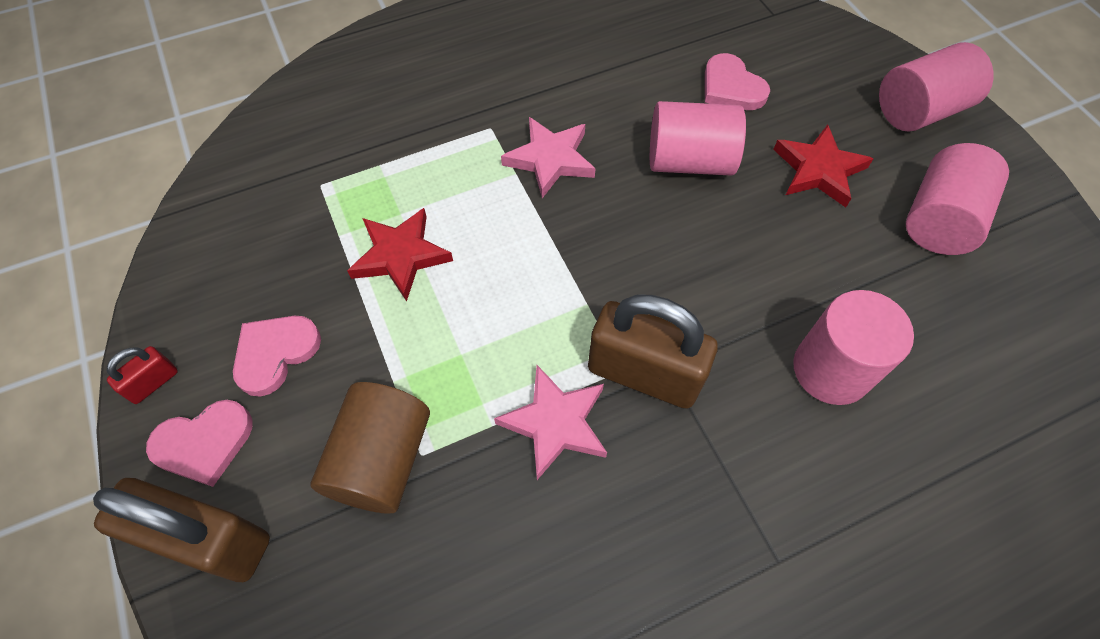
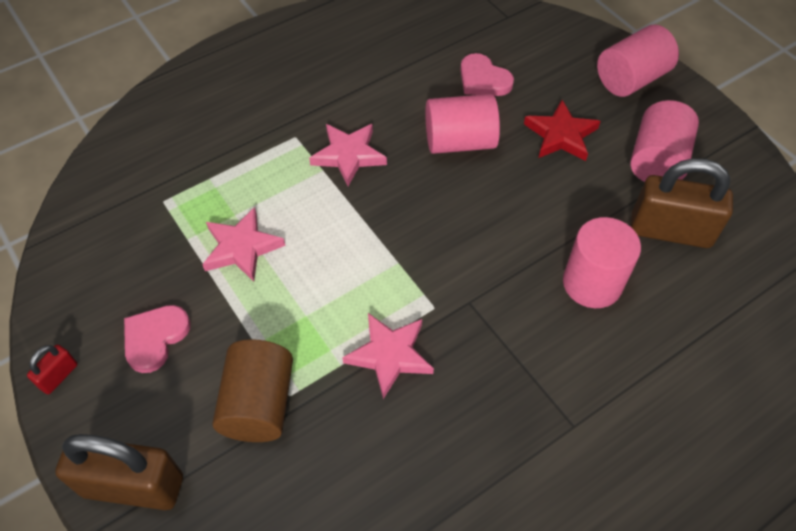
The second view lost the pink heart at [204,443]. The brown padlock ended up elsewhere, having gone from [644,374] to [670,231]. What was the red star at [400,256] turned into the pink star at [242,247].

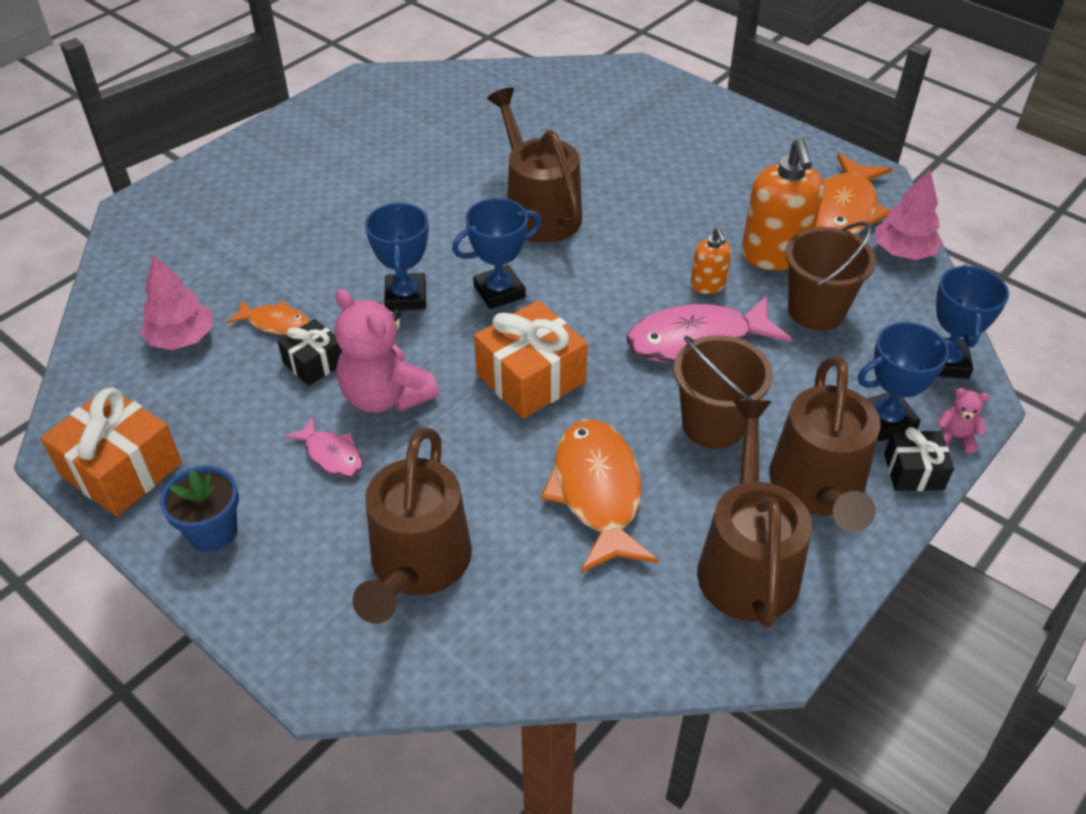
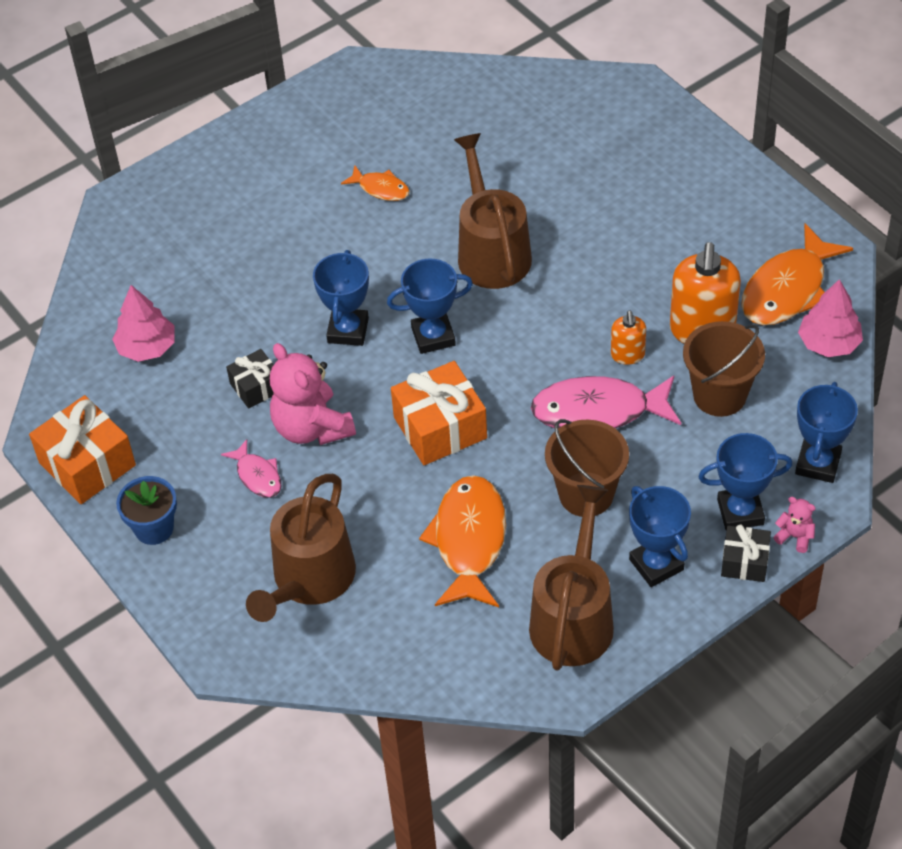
The orange fish ended up elsewhere, having gone from [275,323] to [381,188]. Where the brown watering can stood at [818,488], the blue trophy came to stand at [656,564].

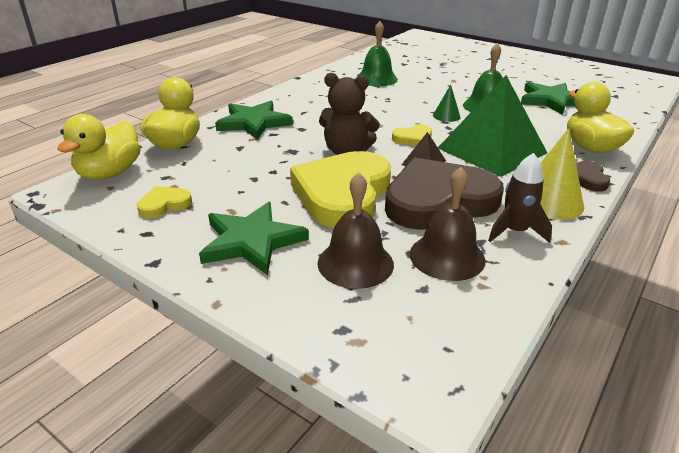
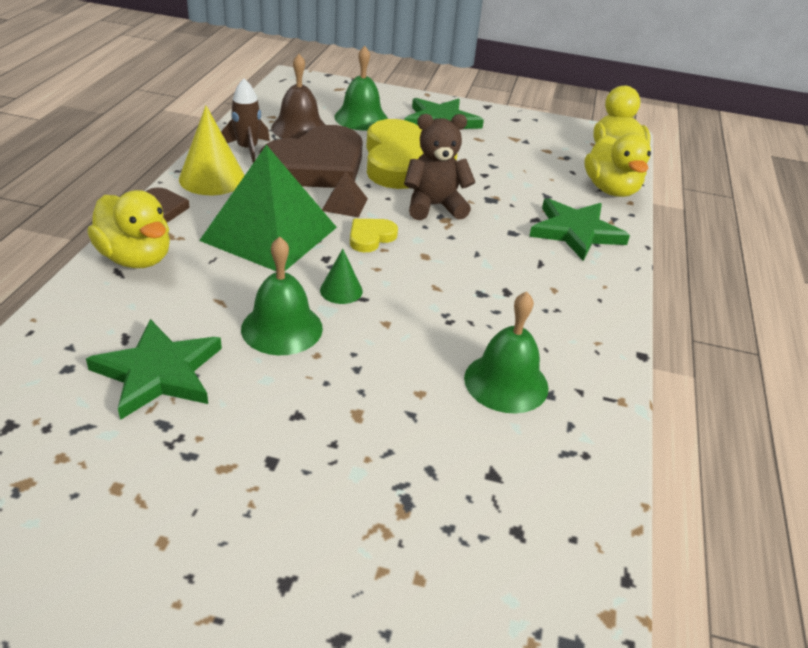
The second view lost the yellow heart at [164,204]. What was the brown bell at [355,263] turned into the green bell at [361,118].

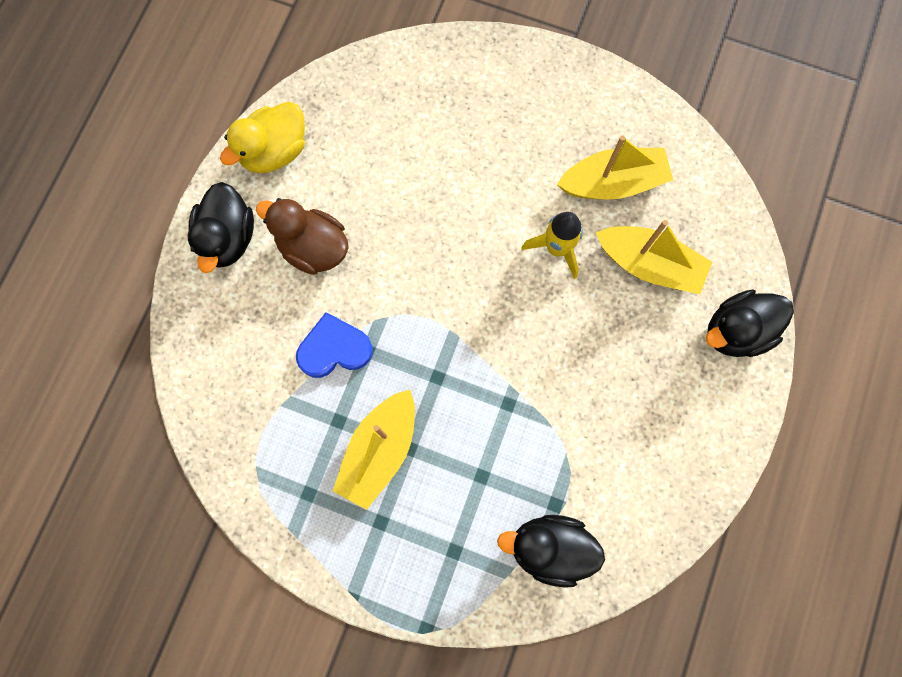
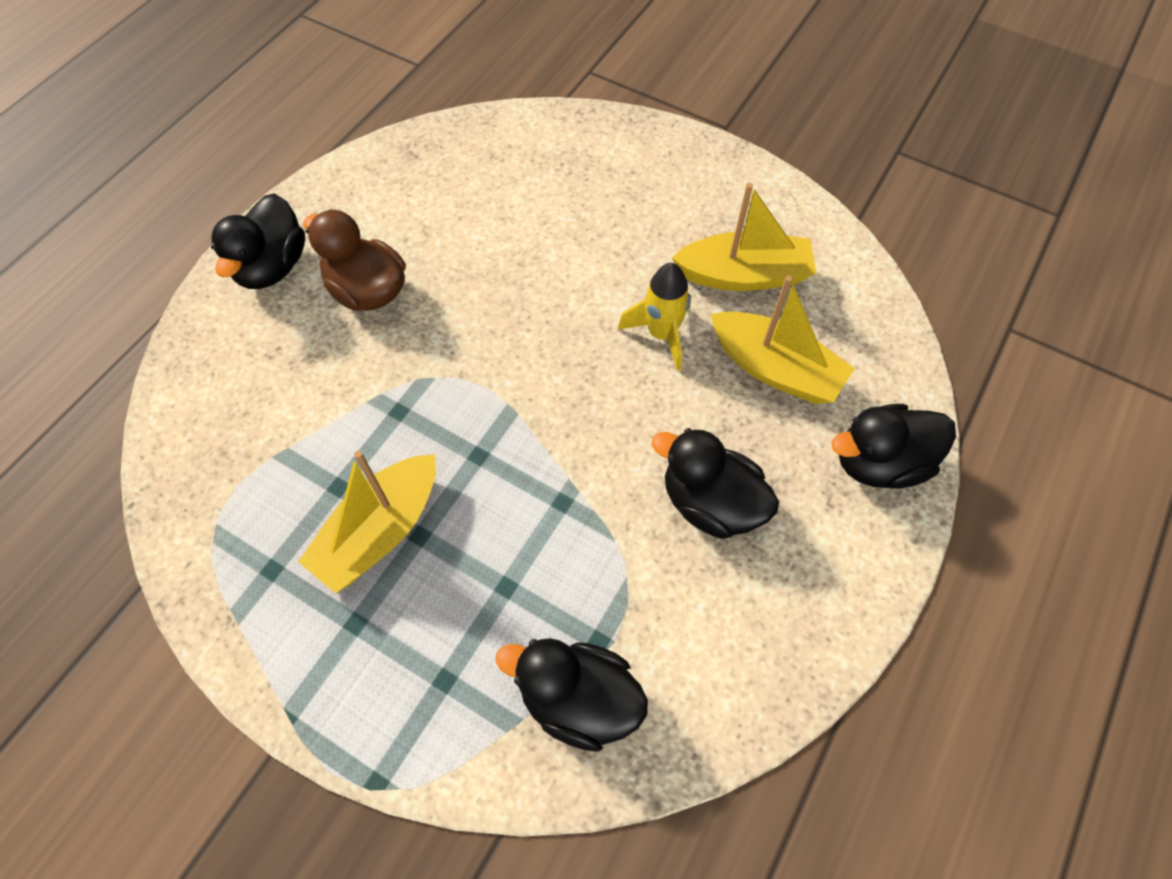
The second view lost the yellow duck at [274,151]. The second view lost the blue heart at [334,349]. The second view gained the black duck at [710,503].

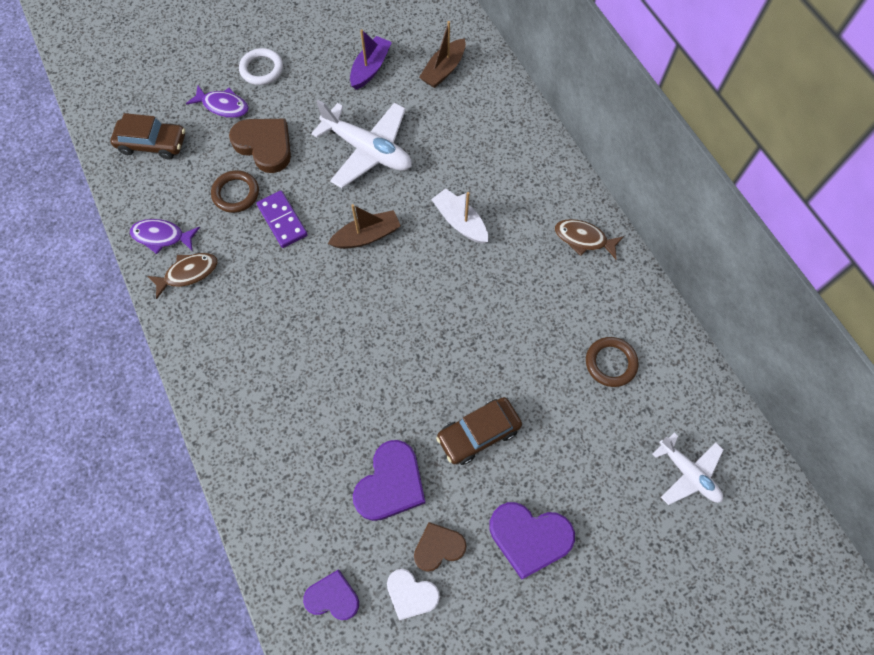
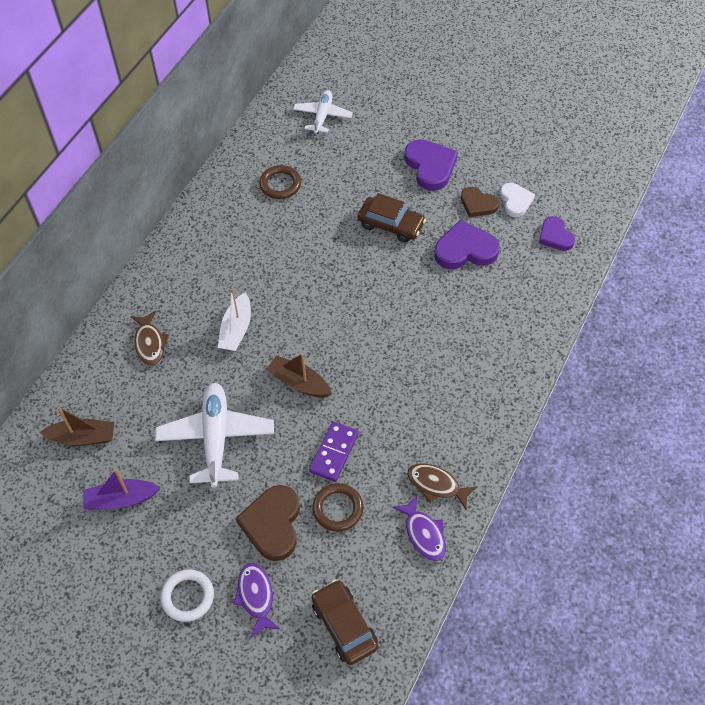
The brown fish ended up elsewhere, having gone from [583,239] to [150,343].

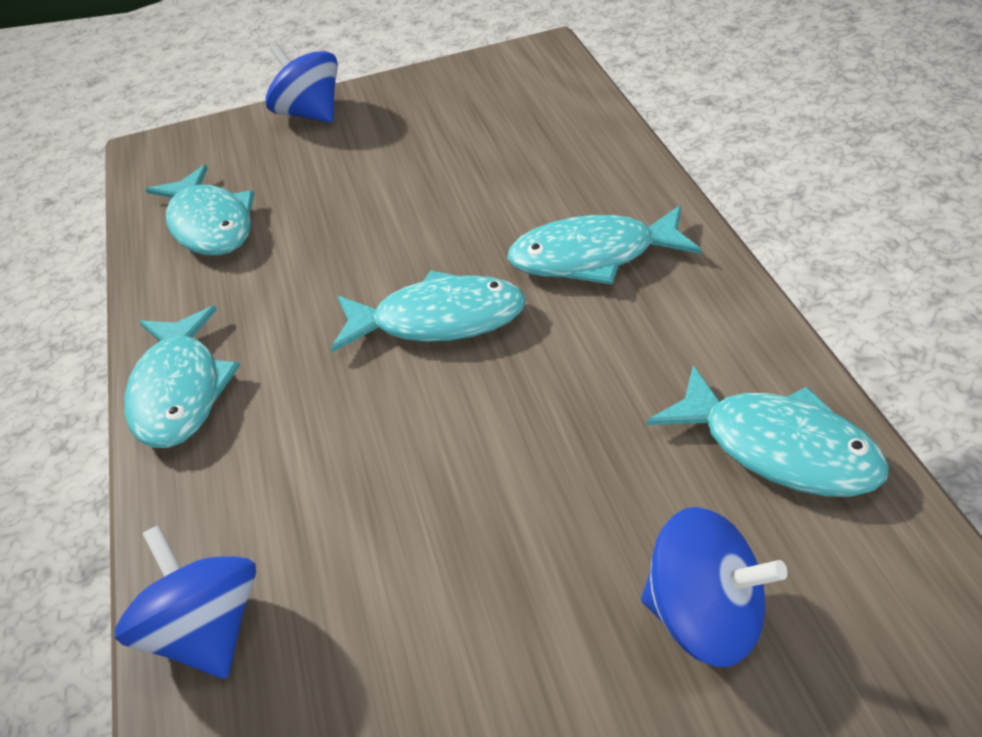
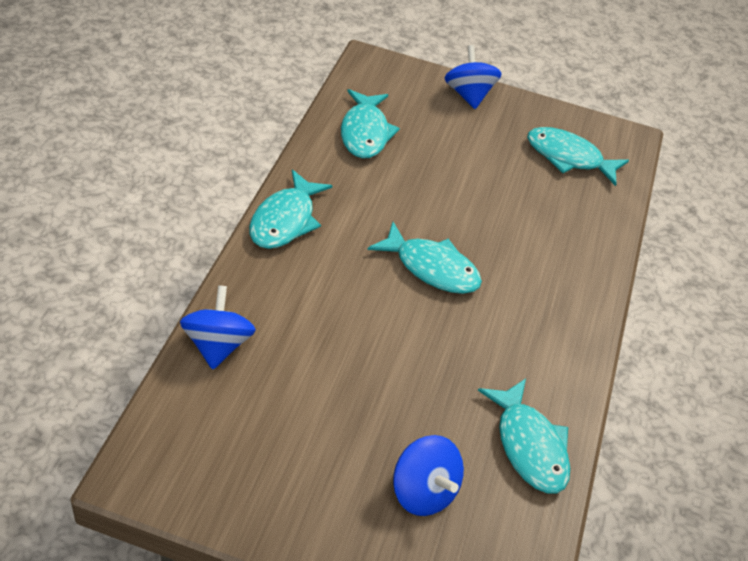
The turquoise fish ended up elsewhere, having gone from [593,257] to [568,157].

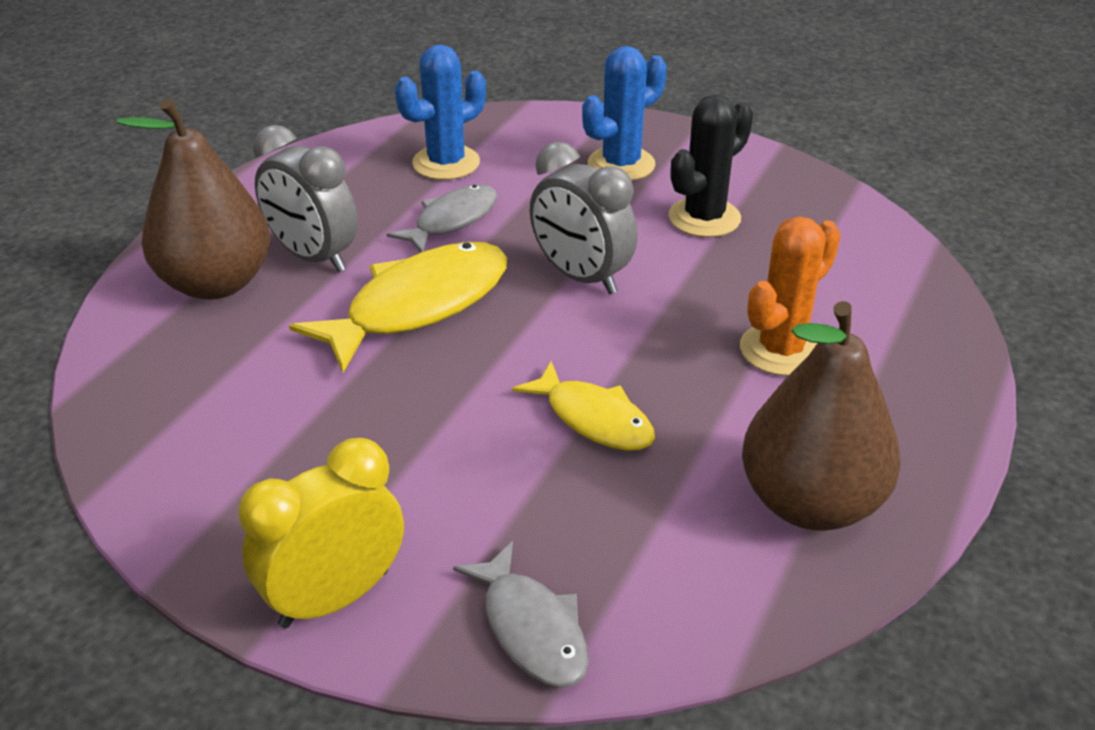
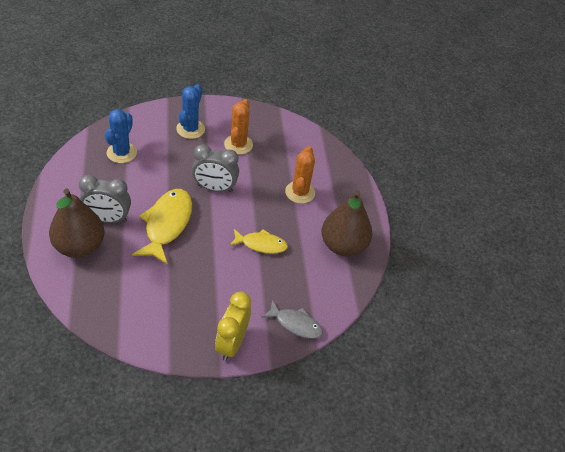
The second view lost the grey fish at [452,220]. What was the black cactus at [704,218] turned into the orange cactus at [238,144].

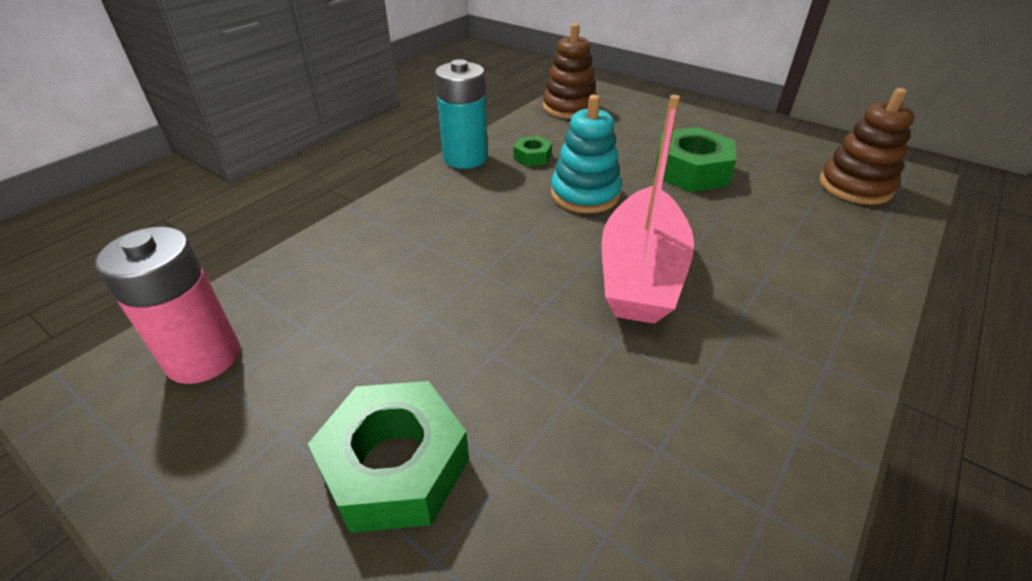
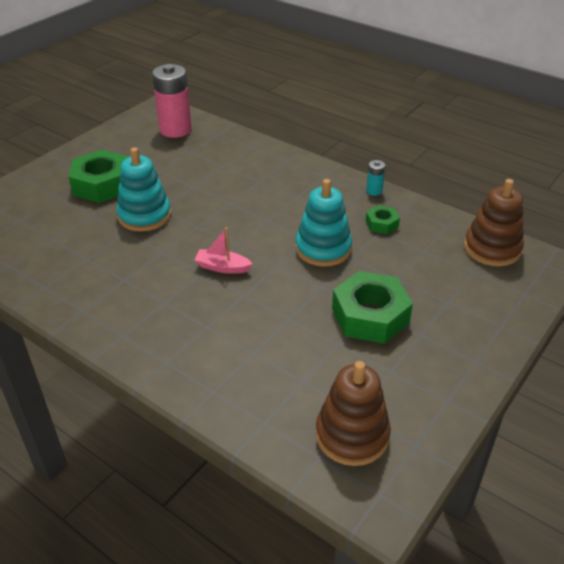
The second view gained the turquoise stacking toy at [144,216]. The size of the turquoise battery at [465,158] changed by a factor of 0.45. The size of the pink boat at [640,273] changed by a factor of 0.43.

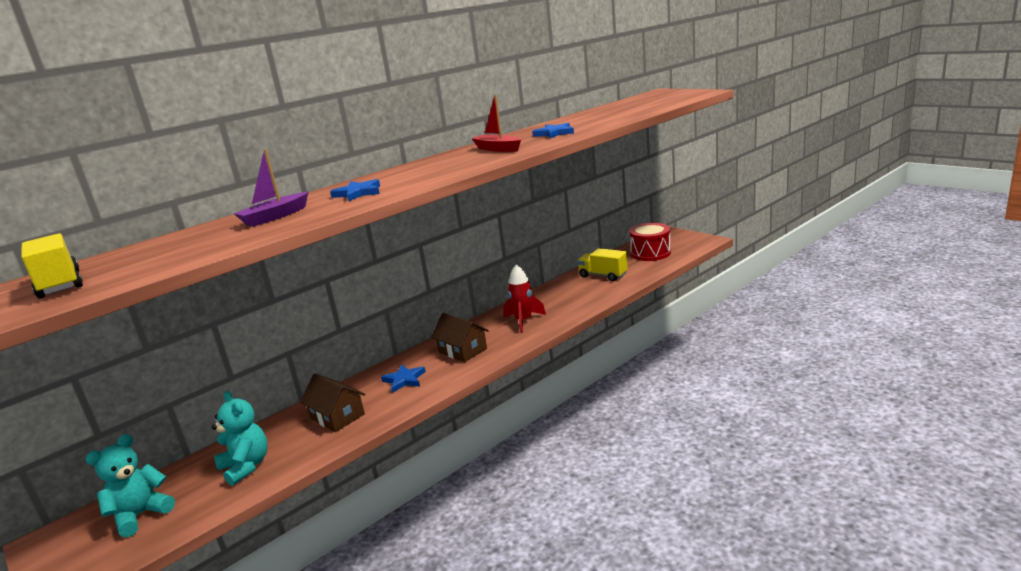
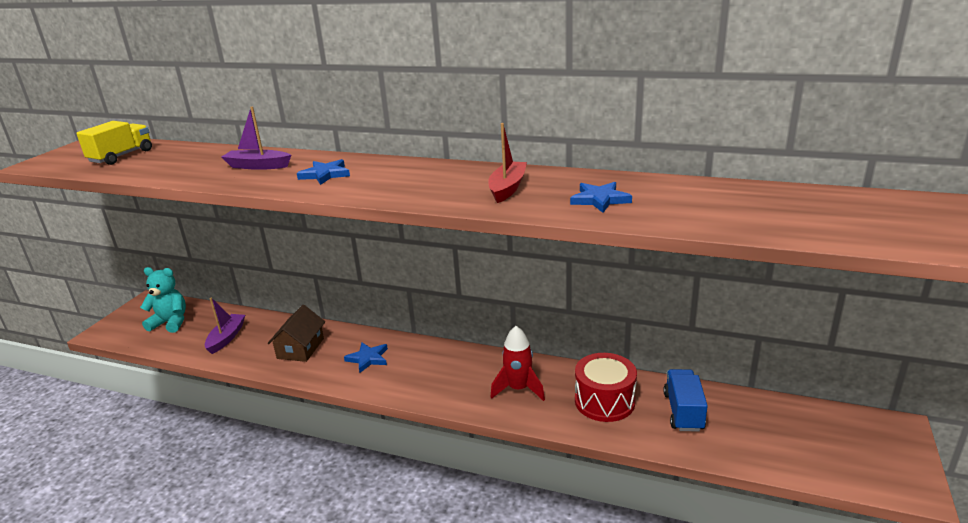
The second view lost the brown house at [462,350]. The red drum ended up elsewhere, having gone from [650,253] to [604,401]. Where the turquoise teddy bear stood at [246,466], the purple boat came to stand at [226,338]. What was the yellow truck at [603,275] turned into the blue truck at [683,412].

